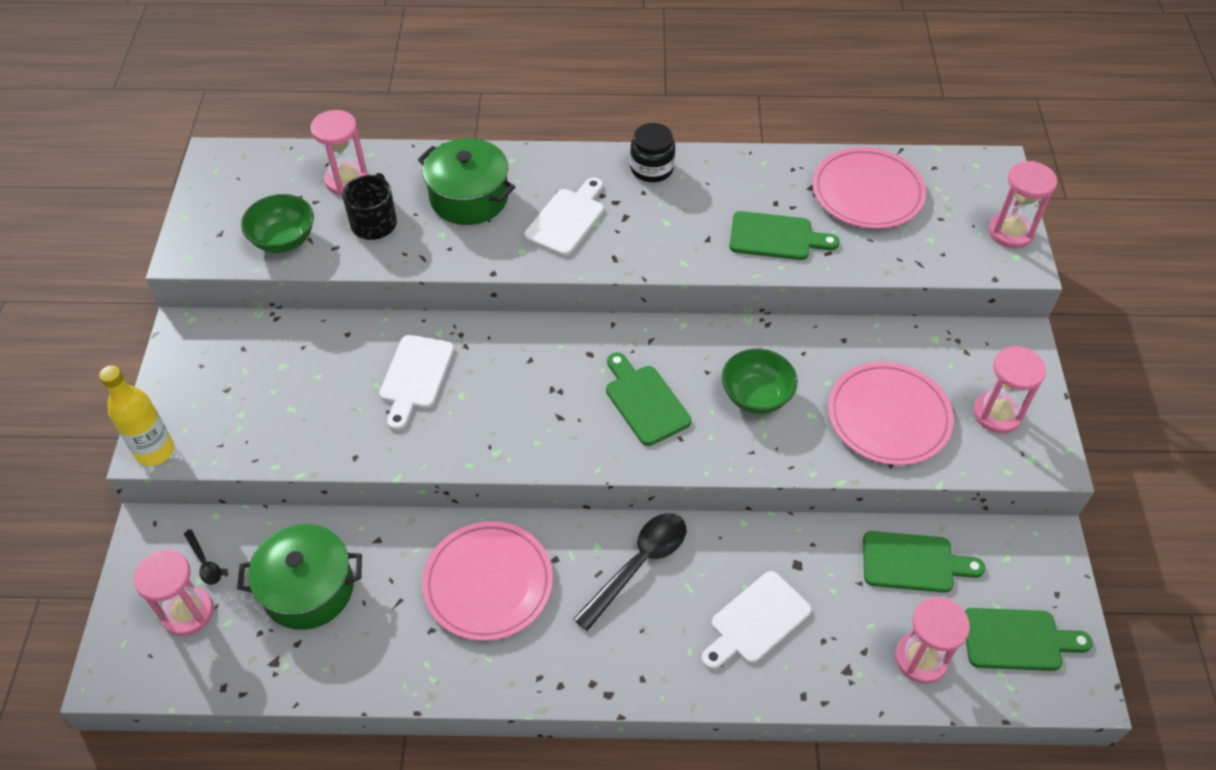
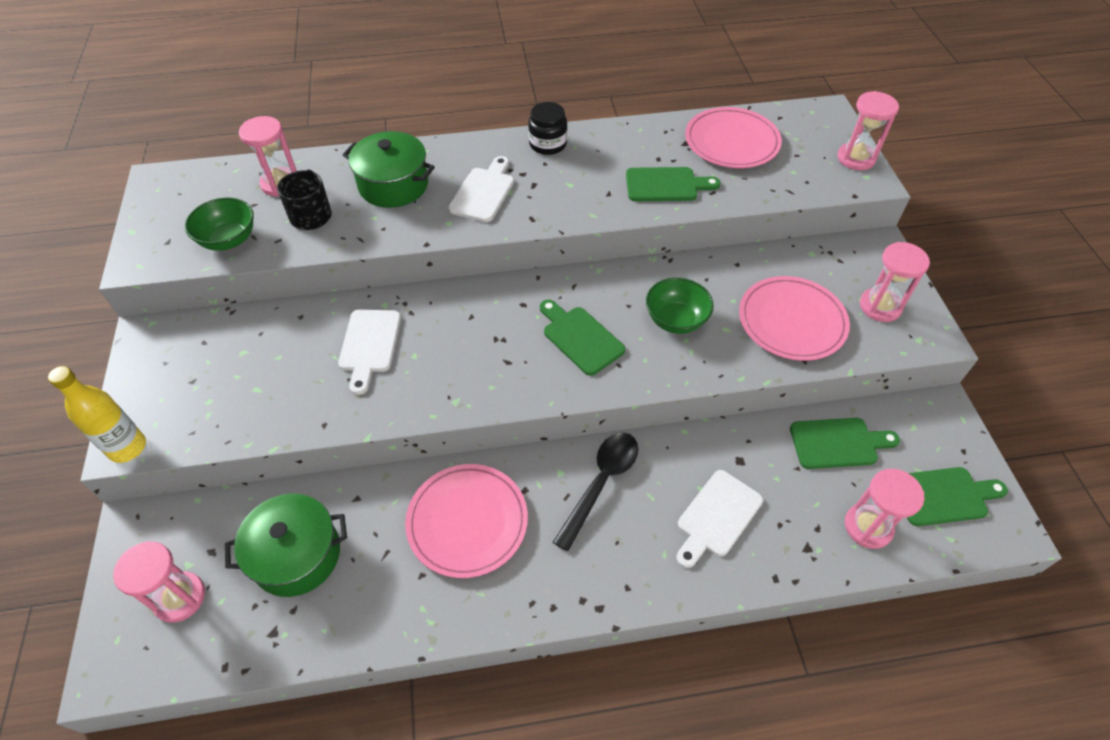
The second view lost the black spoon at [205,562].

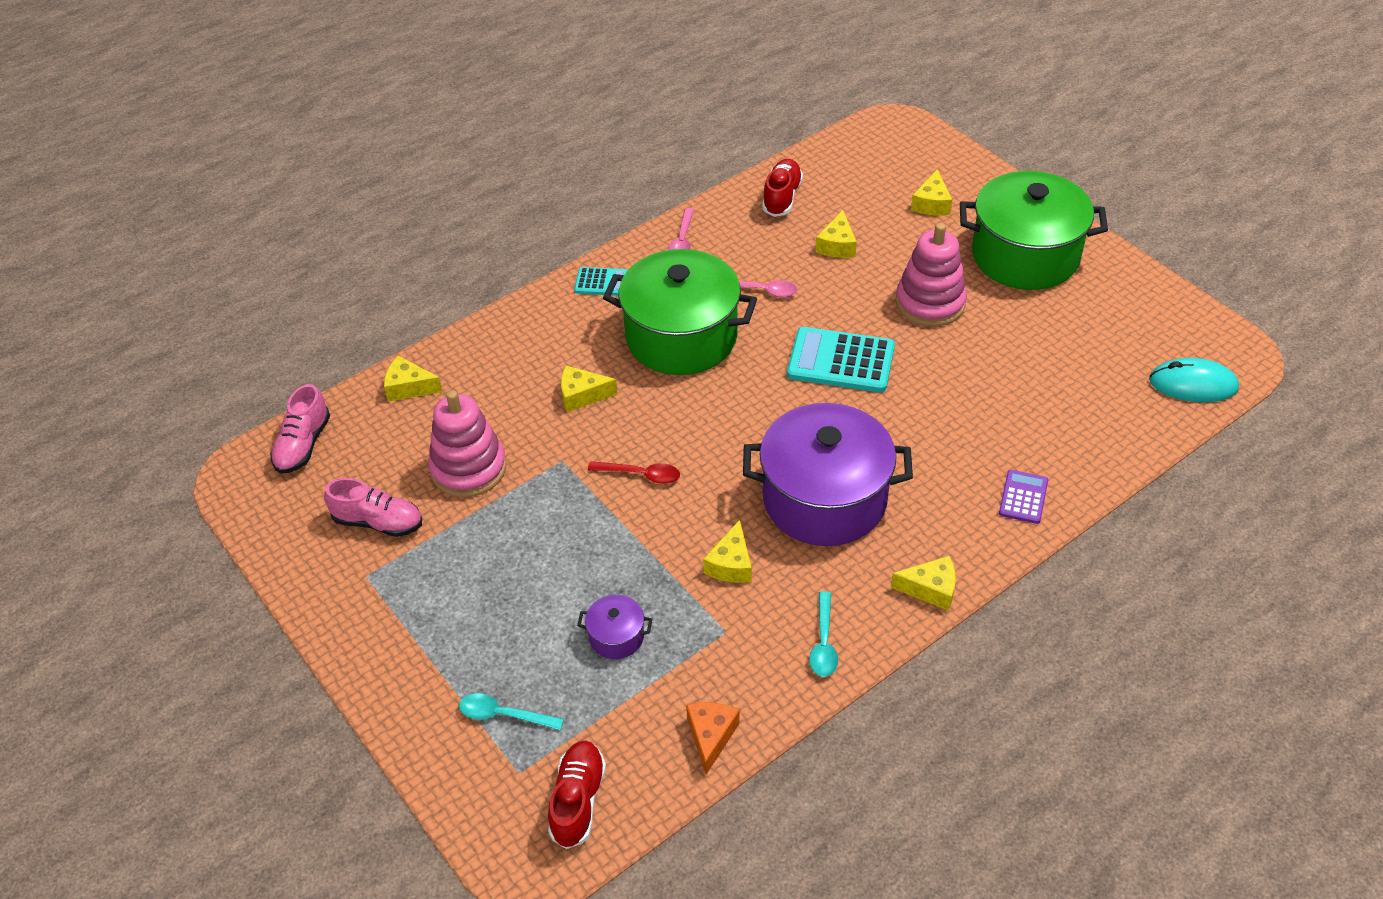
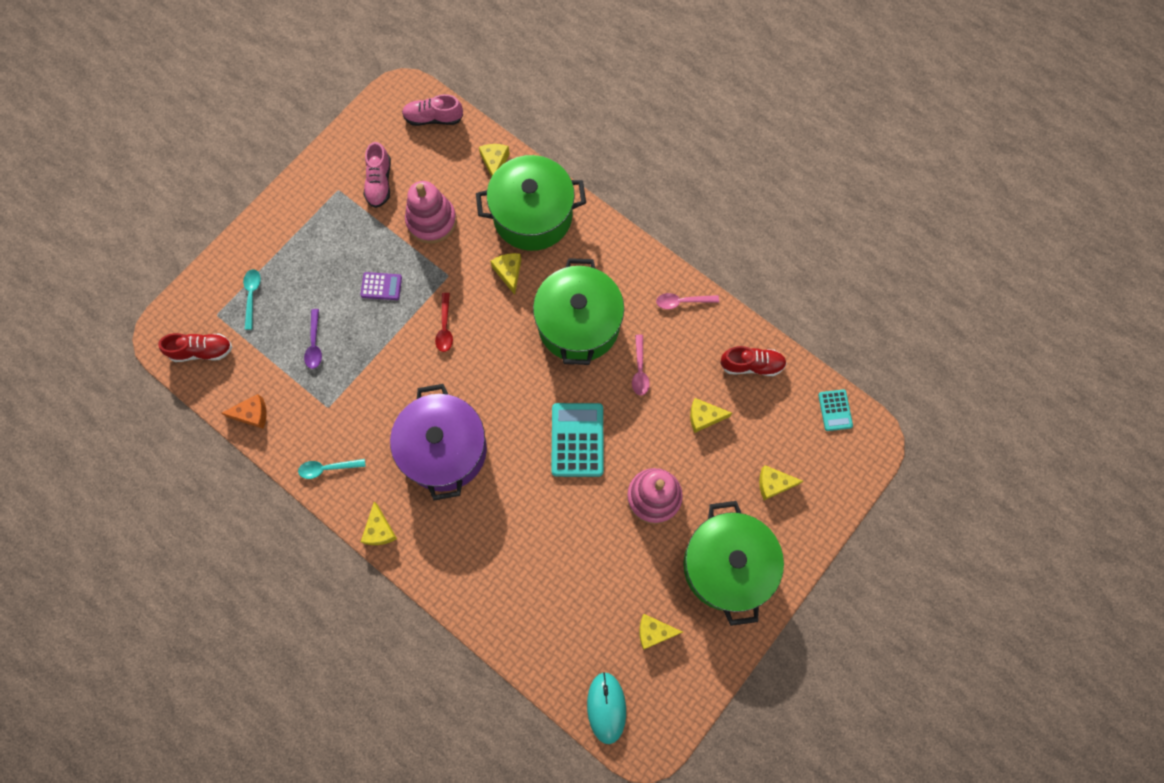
The second view gained the green pot at [532,215]. The turquoise calculator ended up elsewhere, having gone from [601,282] to [835,410]. The yellow cheese ended up elsewhere, having gone from [731,564] to [654,632]. The purple calculator ended up elsewhere, having gone from [1023,497] to [381,286]. Where the purple pot stood at [616,637], the purple spoon came to stand at [314,344].

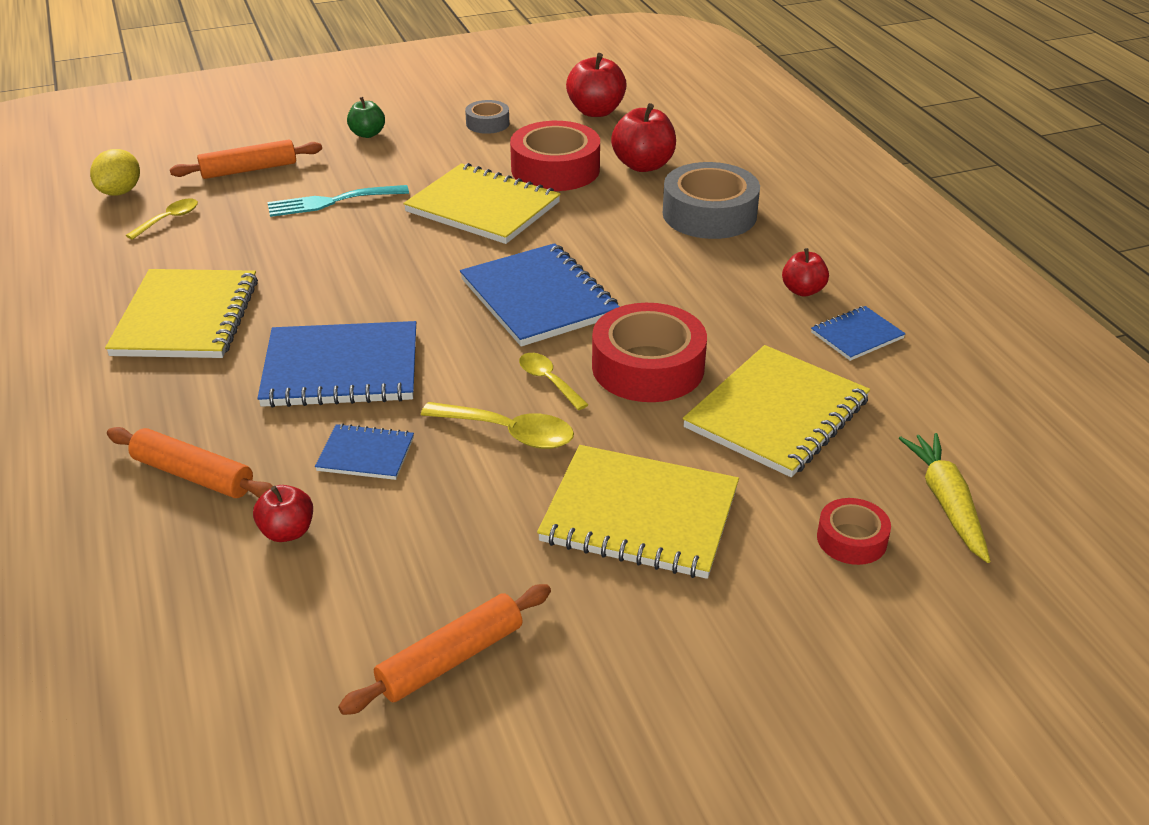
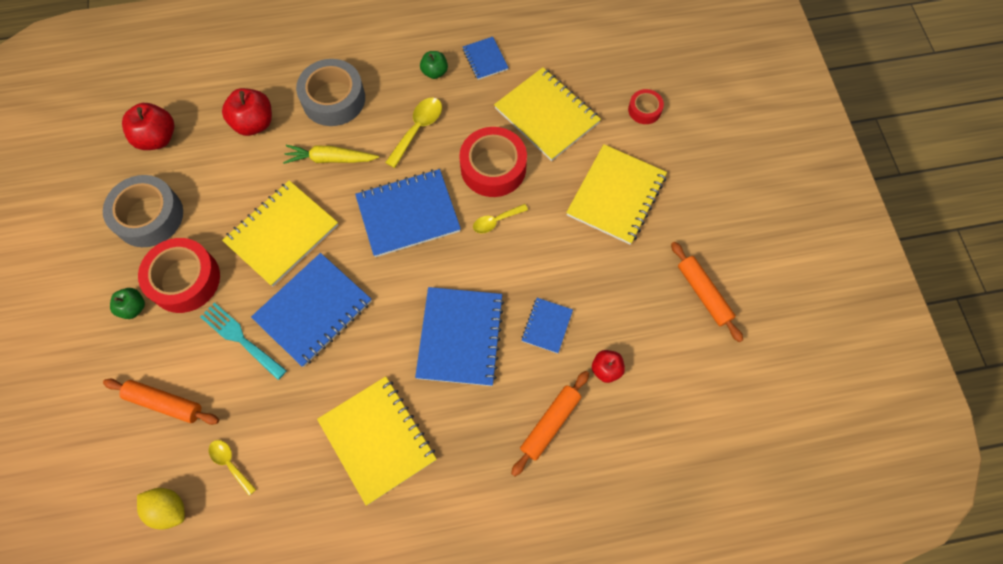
The second view gained the blue notebook at [313,310]. The yellow spoon ended up elsewhere, having gone from [509,433] to [418,129]. The red tape ended up elsewhere, having gone from [555,169] to [184,279]. The yellow carrot ended up elsewhere, having gone from [946,503] to [330,159]. What was the red apple at [803,290] turned into the green apple at [434,72]. The yellow notebook at [186,317] ended up facing another way, 45 degrees clockwise from before. The orange rolling pin at [249,170] ended up facing another way, 60 degrees counterclockwise from before. The turquoise fork at [331,202] ended up facing another way, 135 degrees clockwise from before. The size of the grey tape at [487,123] changed by a factor of 1.92.

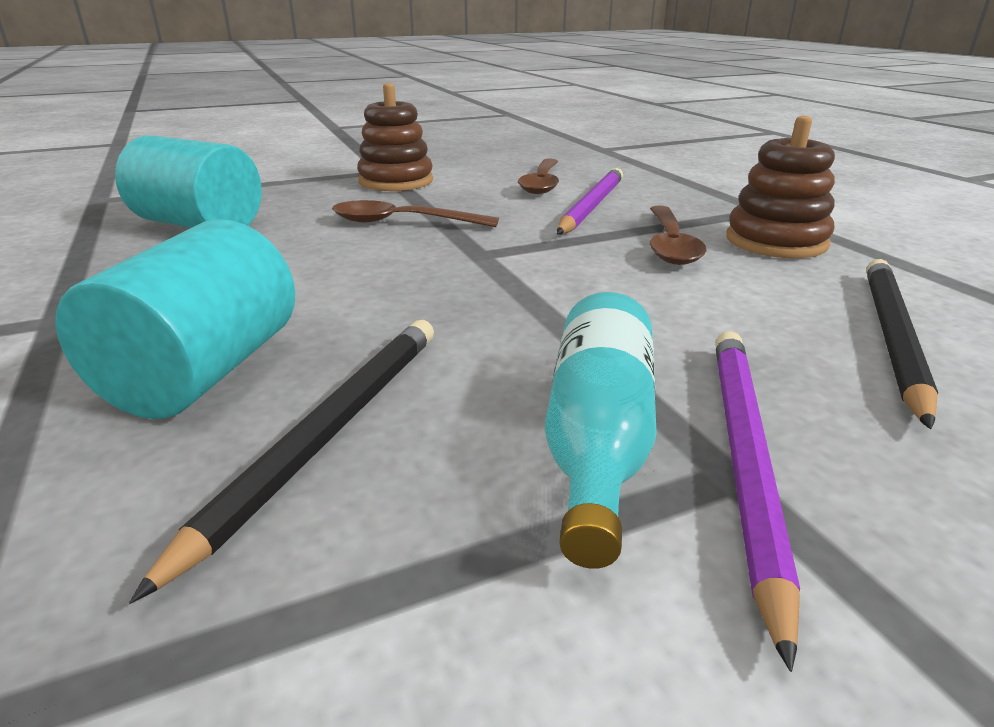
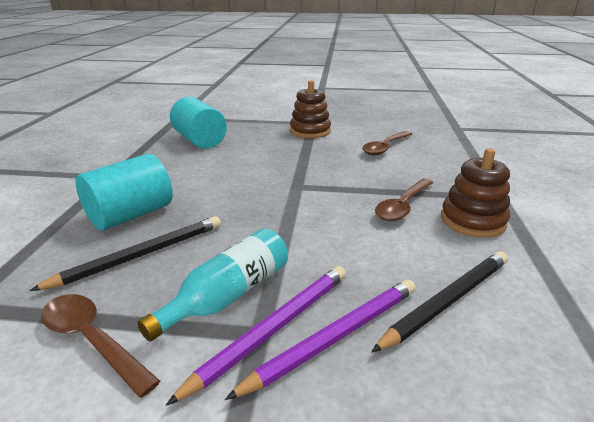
The brown spoon ended up elsewhere, having gone from [403,222] to [92,340]. The purple pencil ended up elsewhere, having gone from [591,206] to [335,337].

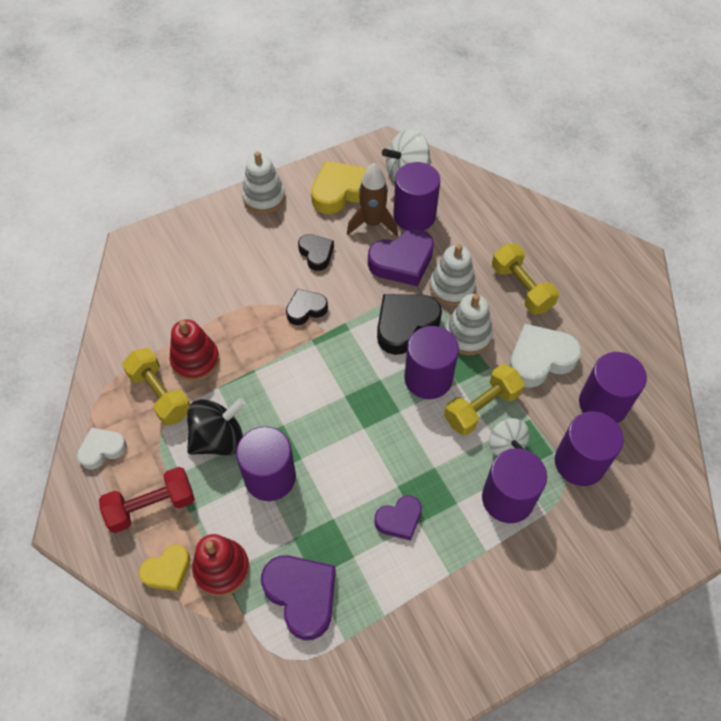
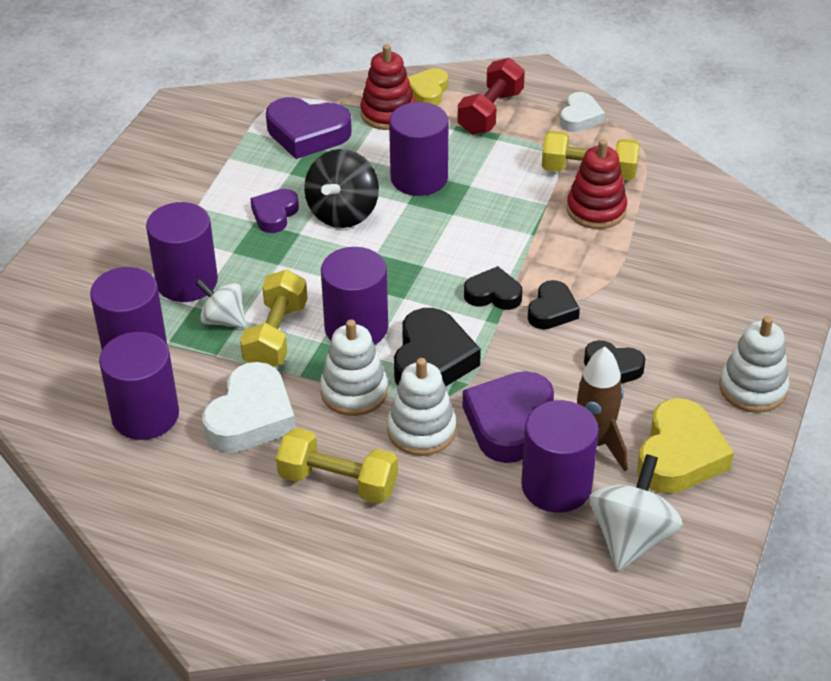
The second view gained the black heart at [493,294]. The black spinning top ended up elsewhere, having gone from [219,439] to [343,213].

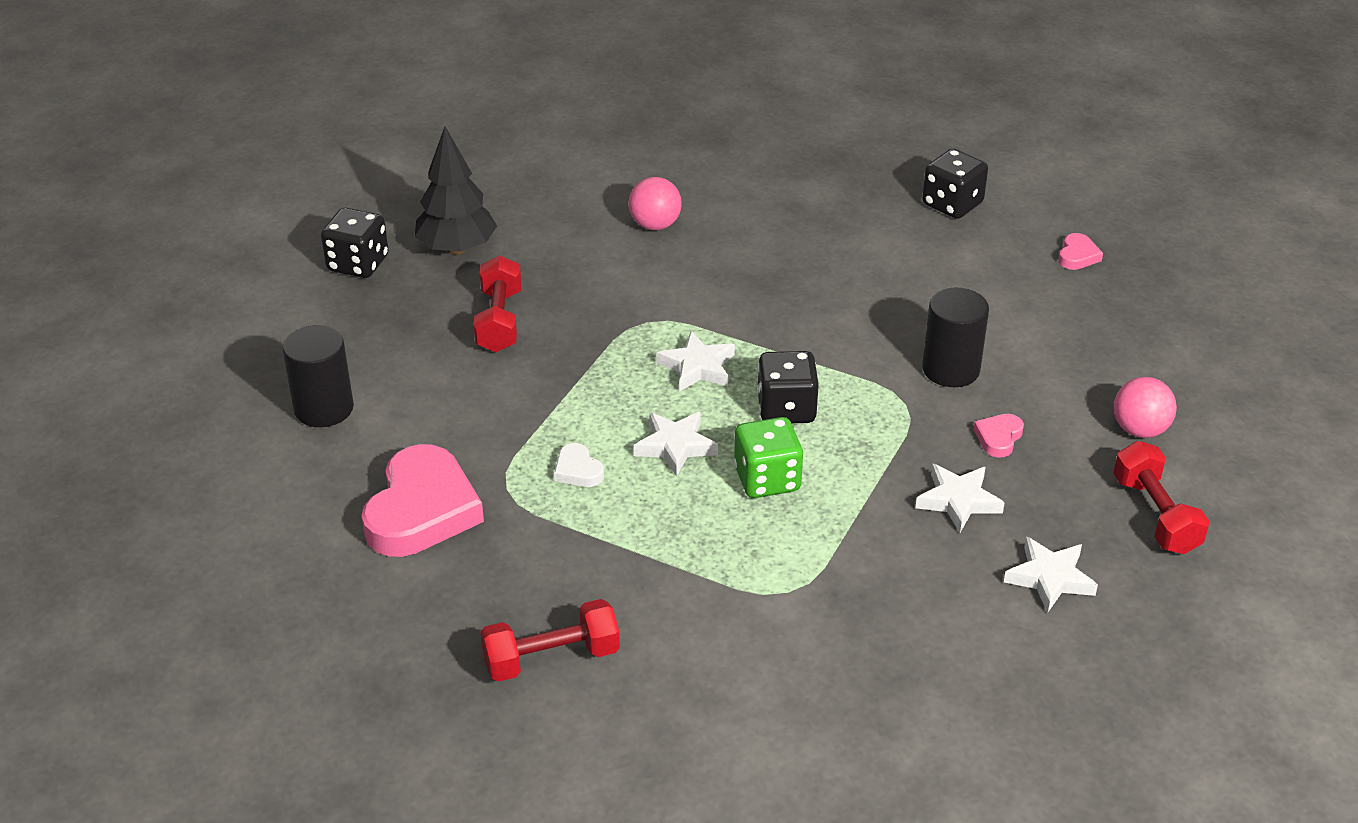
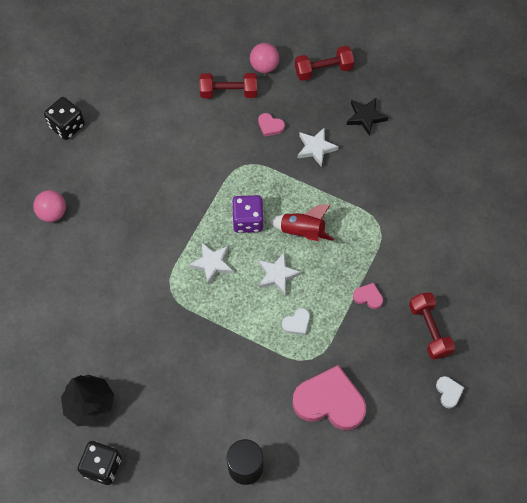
The second view lost the black cylinder at [951,369]. The second view gained the white heart at [448,392]. The red dumbbell ended up elsewhere, having gone from [499,321] to [228,92]. The pink ball ended up elsewhere, having gone from [655,225] to [53,213]. The pink heart ended up elsewhere, having gone from [1077,256] to [368,297]. Where the green dice stood at [767,479], the red rocket came to stand at [302,231]. What was the black dice at [786,409] turned into the purple dice at [248,220]. What was the white star at [1049,578] turned into the black star at [365,117].

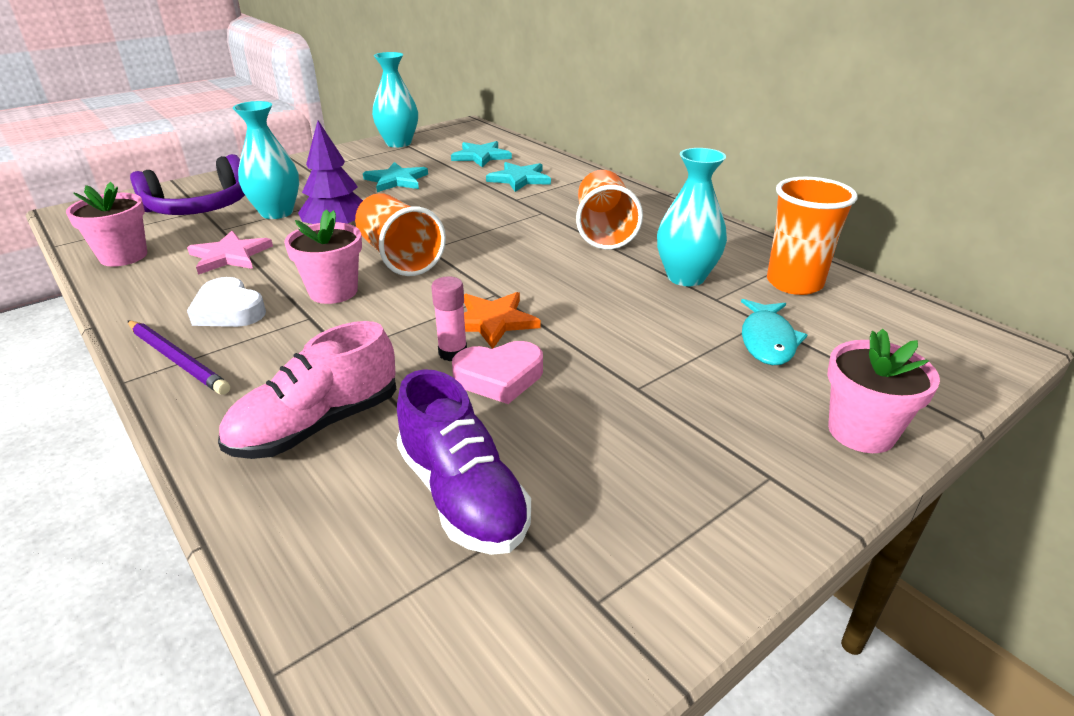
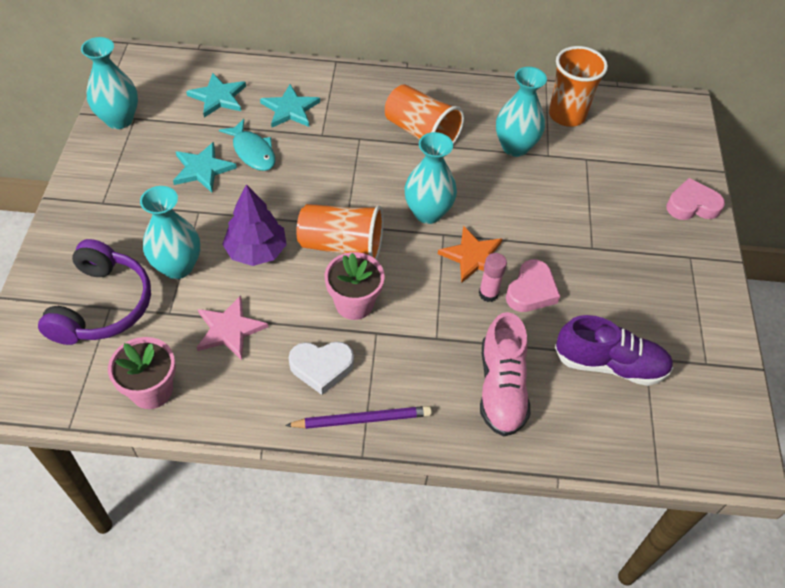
The second view gained the turquoise vase at [428,213]. The turquoise fish ended up elsewhere, having gone from [767,341] to [252,152]. Where the pink flower pot stood at [861,431], the pink heart came to stand at [692,205].

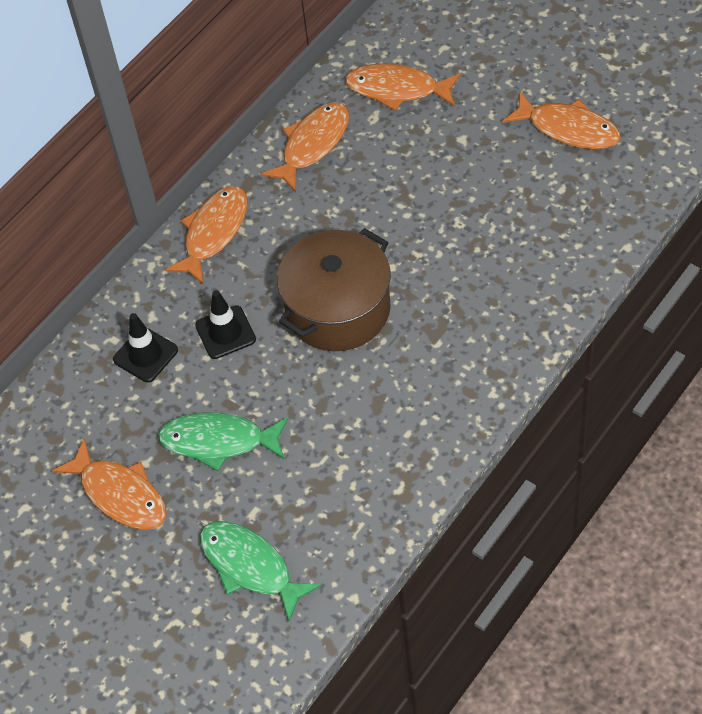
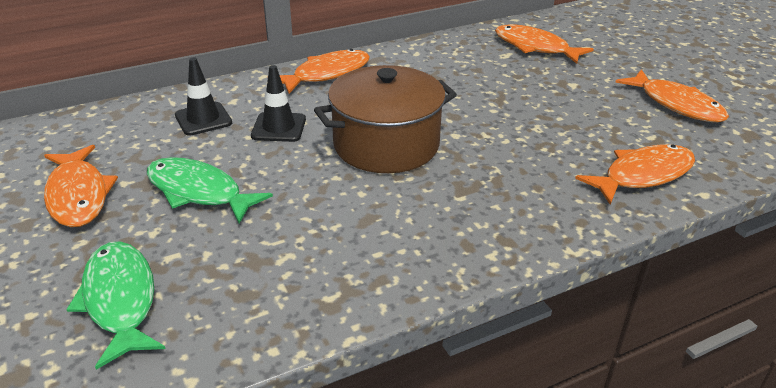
The orange fish ended up elsewhere, having gone from [312,145] to [642,175].

